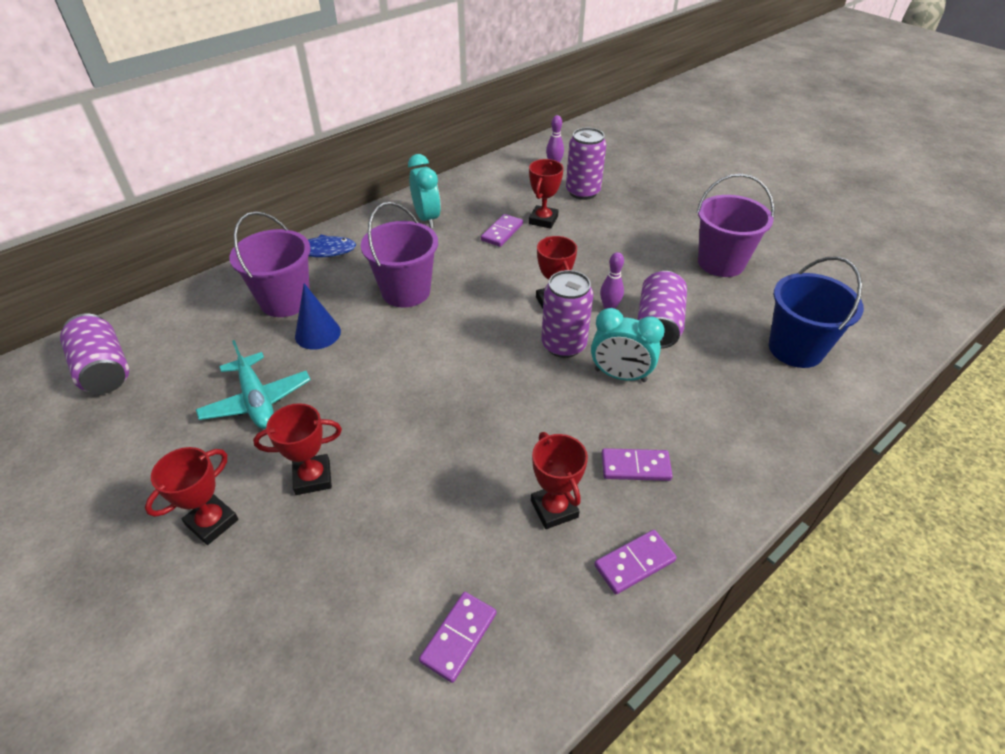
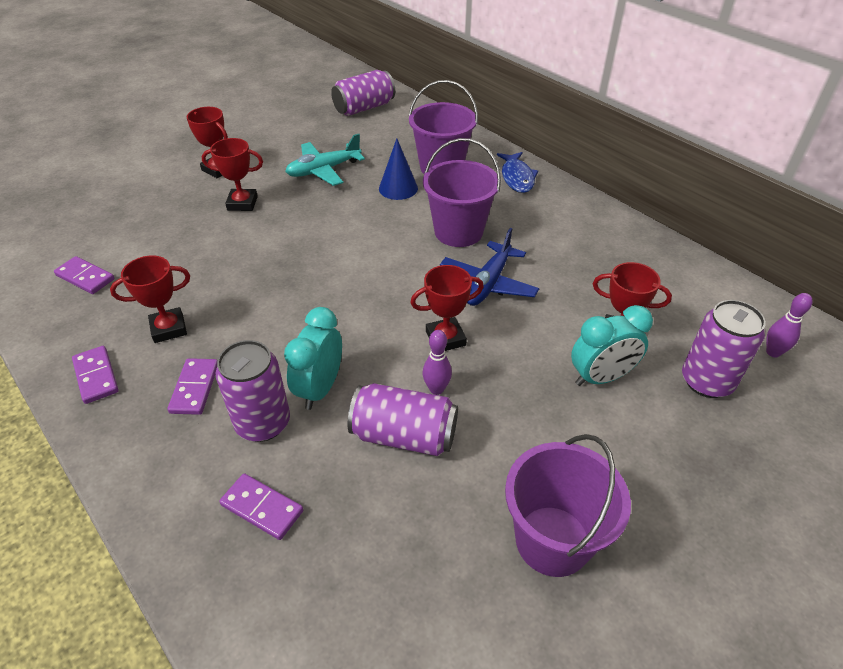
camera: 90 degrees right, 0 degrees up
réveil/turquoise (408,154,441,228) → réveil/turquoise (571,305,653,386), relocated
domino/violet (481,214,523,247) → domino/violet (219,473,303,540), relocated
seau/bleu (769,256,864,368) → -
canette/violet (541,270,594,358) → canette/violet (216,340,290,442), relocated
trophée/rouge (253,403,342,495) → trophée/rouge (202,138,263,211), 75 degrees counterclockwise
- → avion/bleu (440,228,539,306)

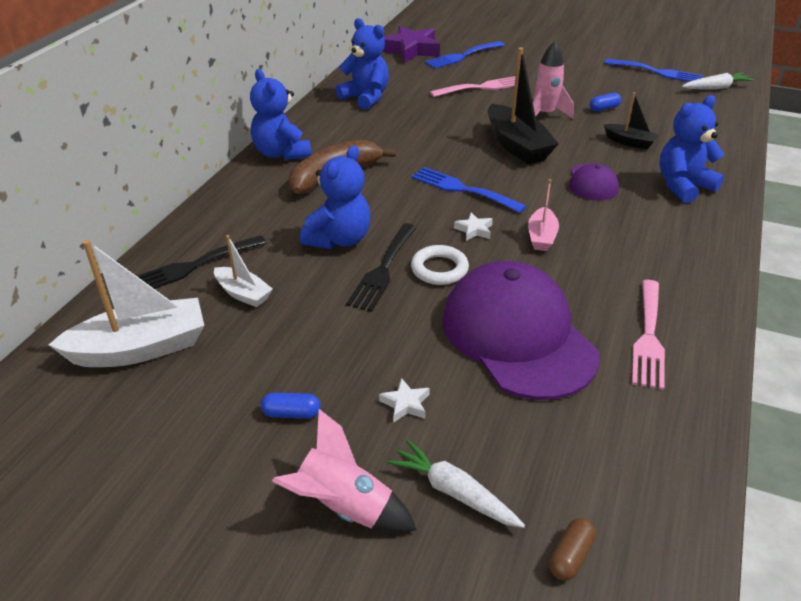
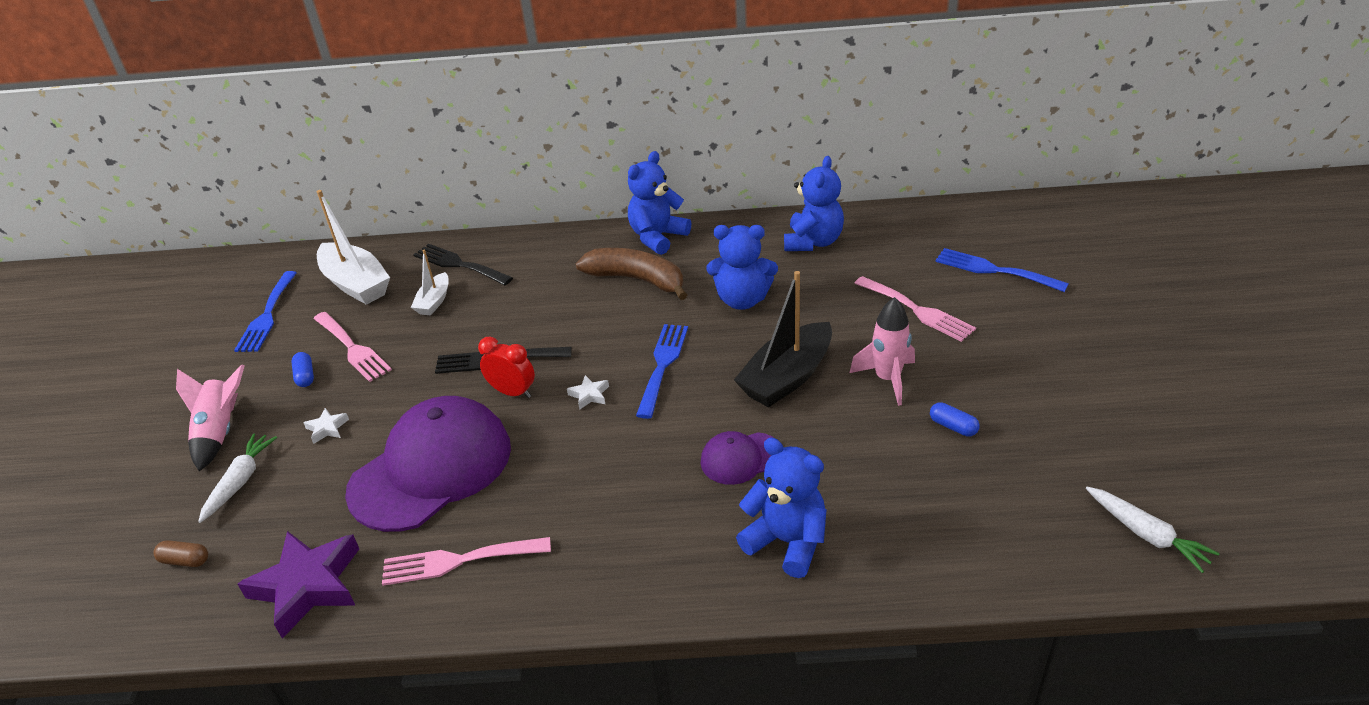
camera: 70 degrees right, 0 degrees up
étoile/violet (383,26,440,63) → étoile/violet (237,531,359,638), relocated
fourchette/bleu (604,59,703,82) → fourchette/bleu (234,271,297,352), relocated
bateau/noir (604,92,659,149) → -
ours en peluche/bleu (300,145,371,249) → ours en peluche/bleu (706,225,778,310), relocated
bateau/rose (528,179,559,251) → -
anneau/blanc (411,245,469,285) → réveil/rouge (478,337,535,398)
- → fourchette/rose (313,312,392,382)

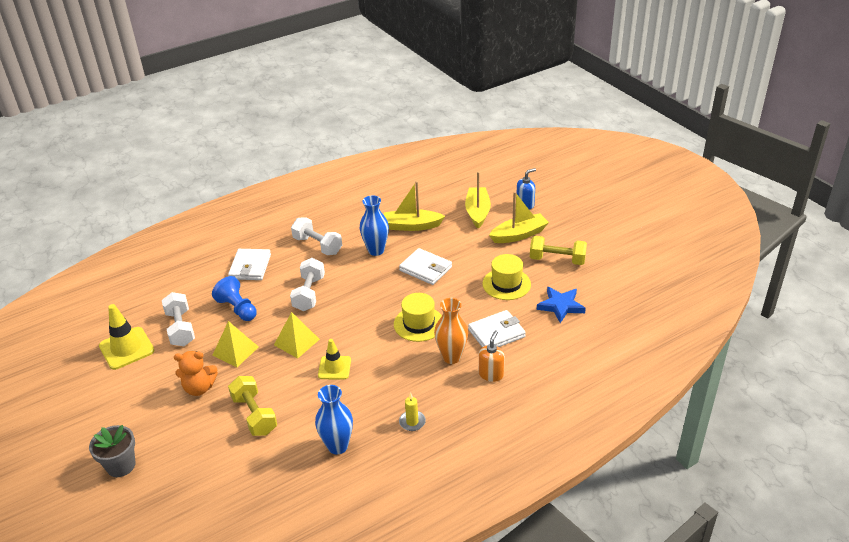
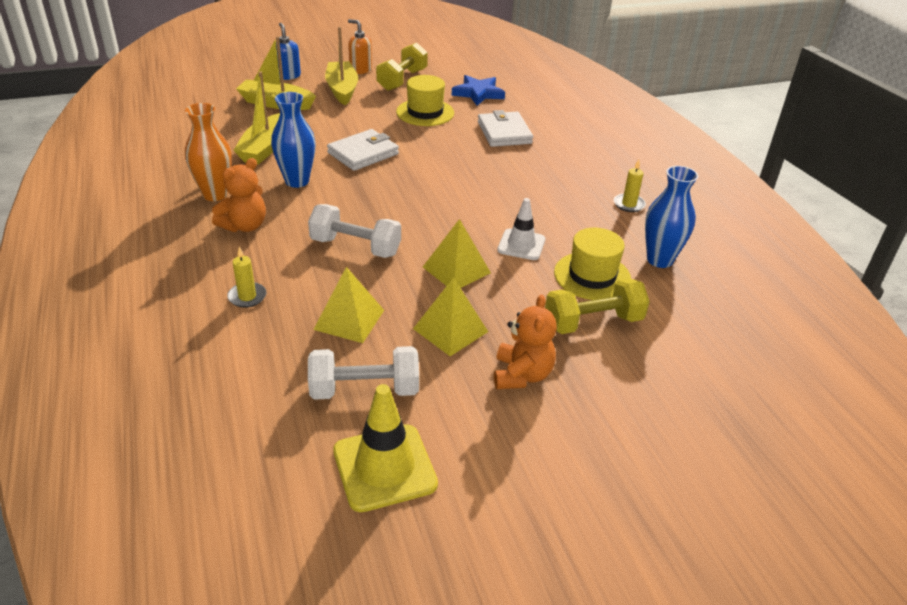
camera: 80 degrees left, 0 degrees up
haltère/blanc (291,218,342,255) → ours en peluche/orange (212,158,266,232)
portefeuille/blanc (228,249,271,280) → bougie/jaune (227,247,266,308)
pion/bleu (212,276,257,321) → pyramide/jaune (313,267,384,343)
chapeau/jaune (394,293,442,342) → chapeau/jaune (554,228,631,300), relocated
vase/orange (434,298,468,364) → vase/orange (185,103,232,201), relocated
distributeur de savon/orange (479,331,505,382) → distributeur de savon/orange (348,19,372,74), relocated
cône de chantier/jaune (318,339,351,379) → cône de chantier/blanc (497,198,545,260)
pot de fleurs/gris (89,425,136,477) → -

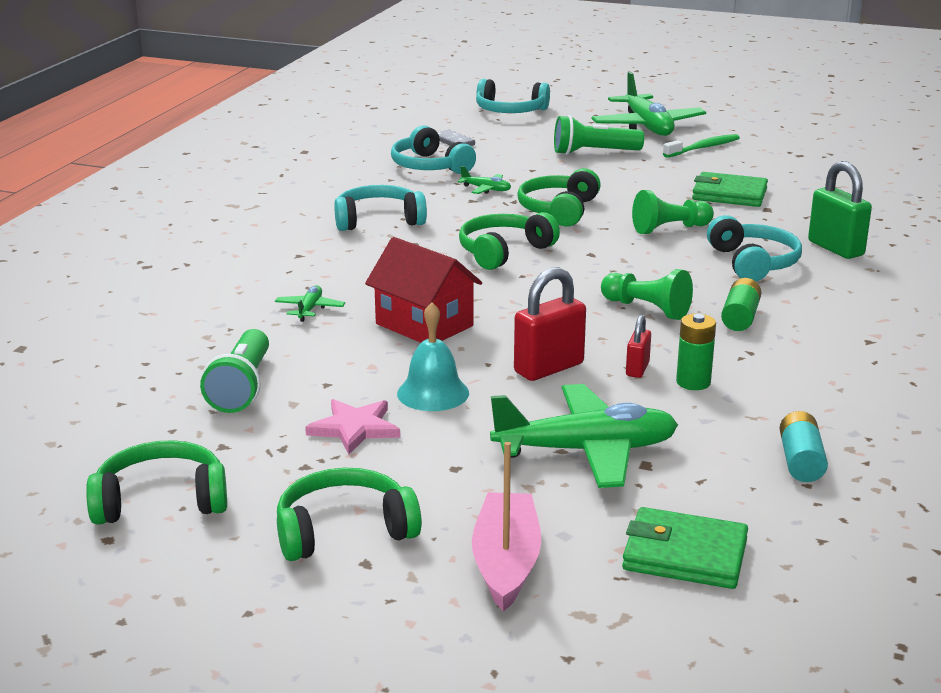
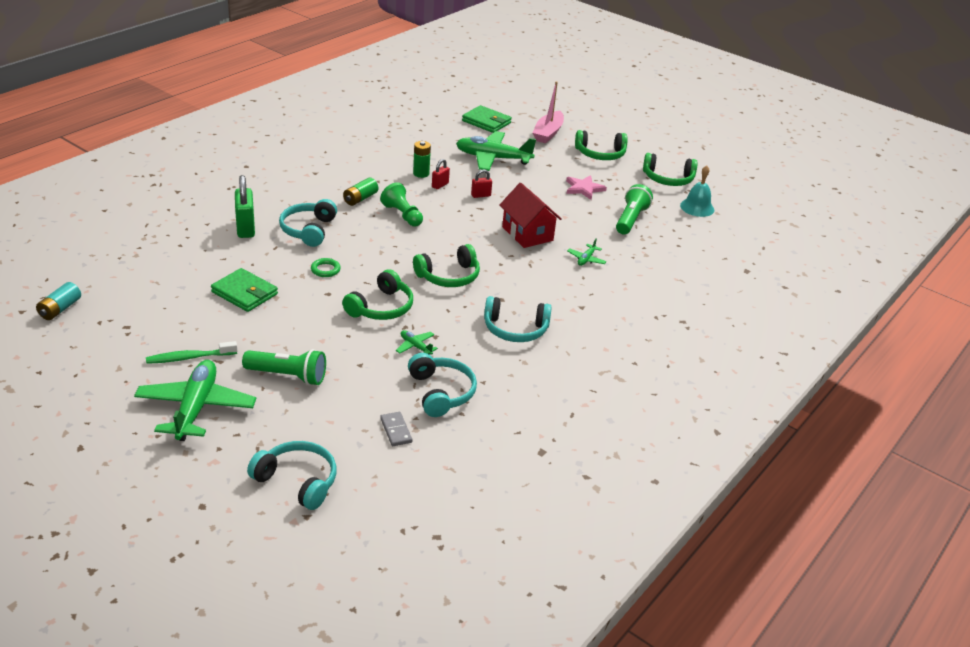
camera: 165 degrees left, 10 degrees up
pion/vert (632,190,714,234) → anneau/vert (311,258,341,277)
cadenas/rouge (514,267,586,381) → cadenas/rouge (471,169,492,198), x0.54
cloche/turquoise (397,302,469,411) → cloche/turquoise (680,166,714,217), relocated
pile/turquoise (780,411,828,482) → pile/turquoise (36,282,81,320), relocated

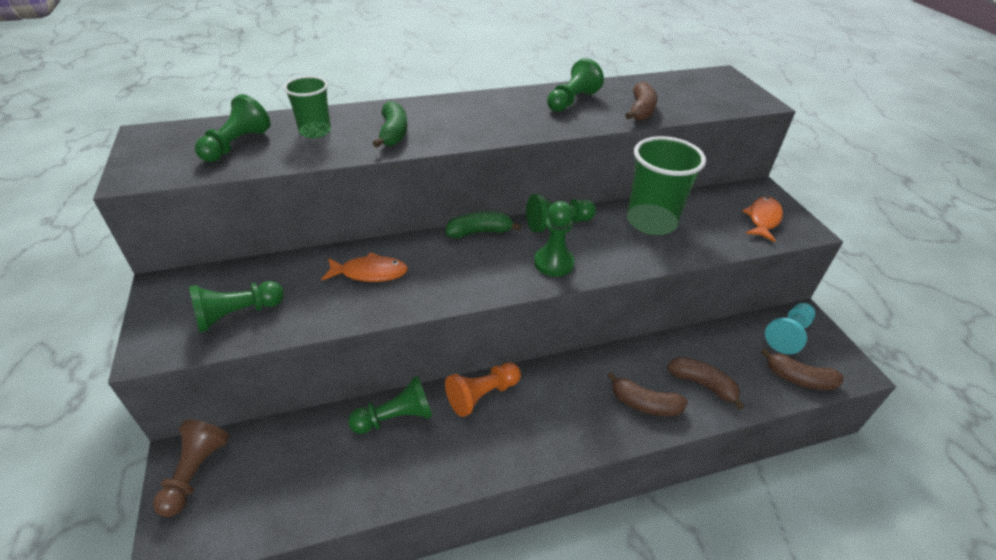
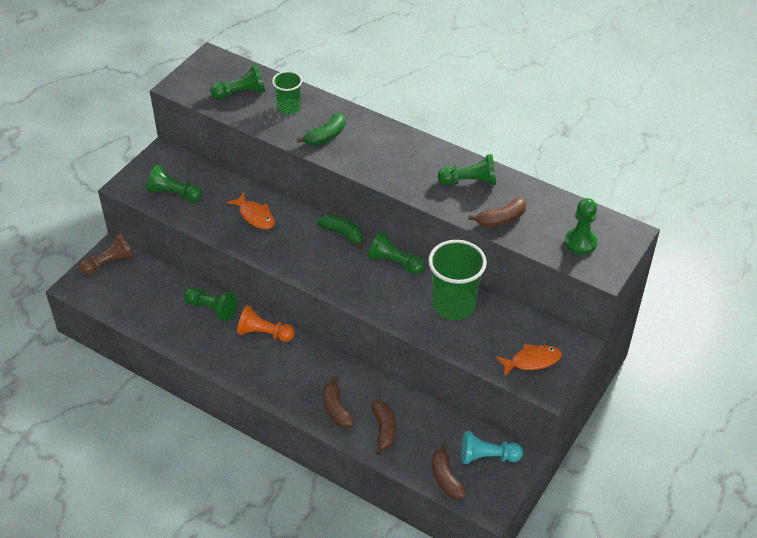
camera: 50 degrees right, 5 degrees up
pion/vert (534,201,574,277) → pion/vert (564,198,597,255), relocated

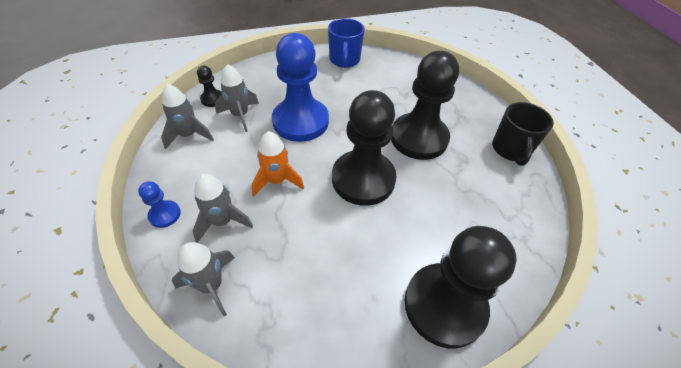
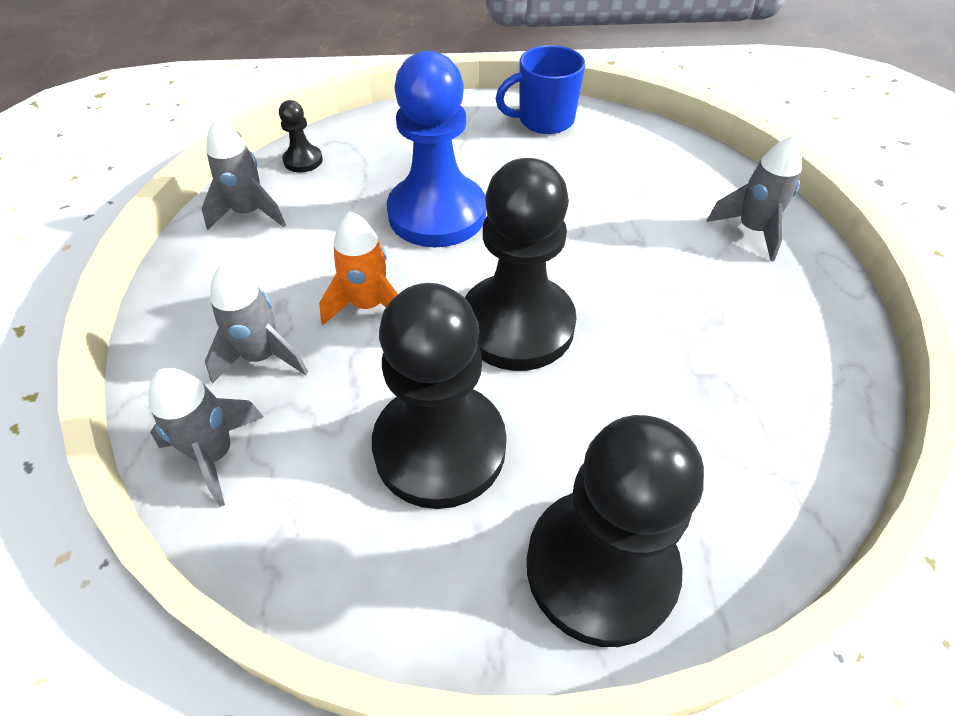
camera: 15 degrees right, 0 degrees up
tasse/bleu (328,18,365,68) → tasse/bleu (495,45,585,134), 60 degrees clockwise
pion/noir (391,51,459,160) → pion/noir (372,283,507,509), relocated
fusée/gris (215,64,259,132) → fusée/gris (707,135,802,261), relocated
tasse/noir (492,102,554,166) → -
pion/bleu (138,181,181,228) → -

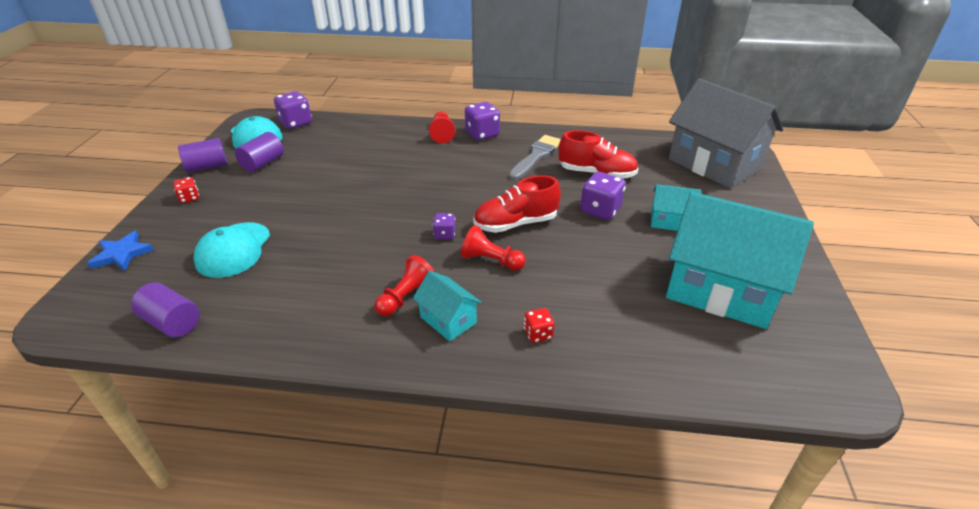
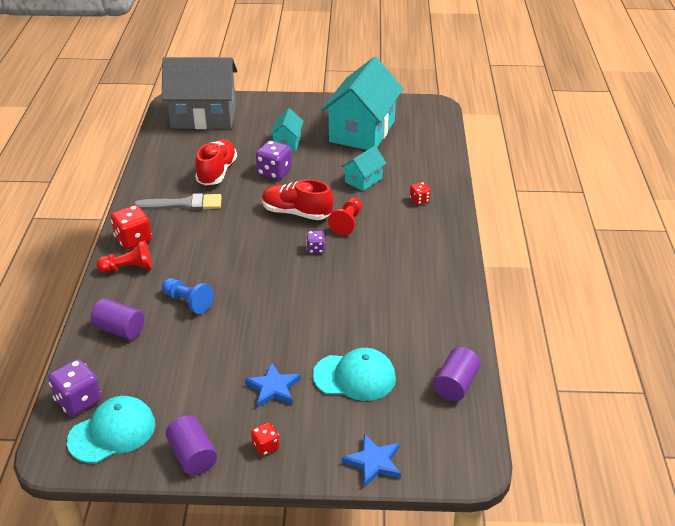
camera: 95 degrees left, 0 degrees up
maison/gris (669,78,783,188) → maison/gris (162,57,238,129), 45 degrees clockwise
dé/violet (465,102,500,140) → dé/rouge (111,205,152,249)
cylindre/violet (235,132,284,172) → cylindre/violet (91,298,144,340), relocated
pinceau/gris (509,135,561,180) → pinceau/gris (134,193,222,211), 150 degrees clockwise
chaussure/rouge (473,175,561,233) → chaussure/rouge (262,179,334,220), 135 degrees clockwise
pion/rouge (374,255,435,317) → -
maison/turquoise (413,271,482,341) → maison/turquoise (341,146,387,191), relocated
- → pion/bleu (162,278,214,314)
- → étoile/bleu (245,362,301,408)

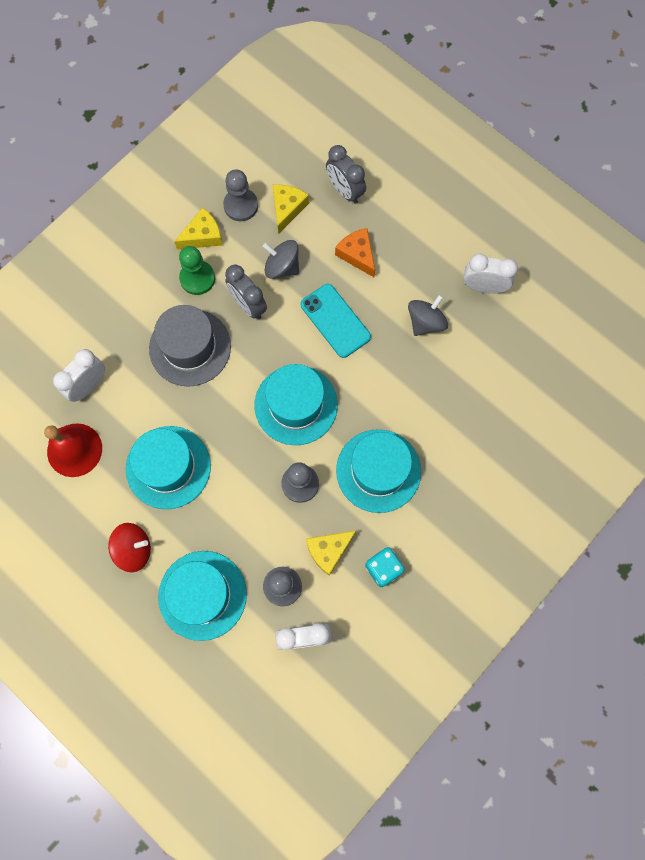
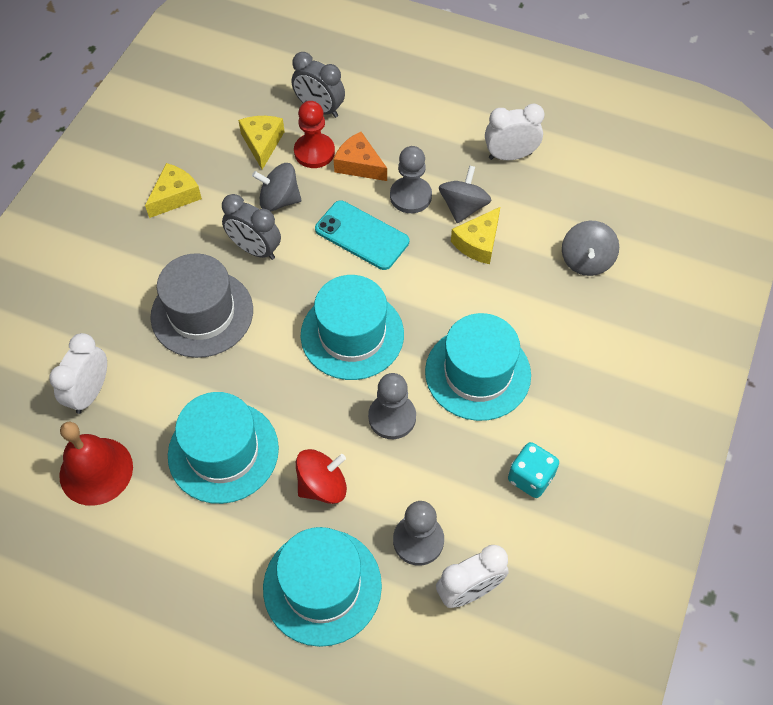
camera: 20 degrees left, 15 degrees down
pion/gris (223,169,258,221) → pion/gris (390,146,432,213), relocated
pion/vert (179,246,215,295) → -
toupie/rouge (108,523,151,572) → toupie/rouge (296,449,347,504), relocated
fromage/jaune (306,531,356,576) → fromage/jaune (451,207,500,264), relocated
- → pion/rouge (294,101,335,168)
- → toupie/gris (562,221,619,276)

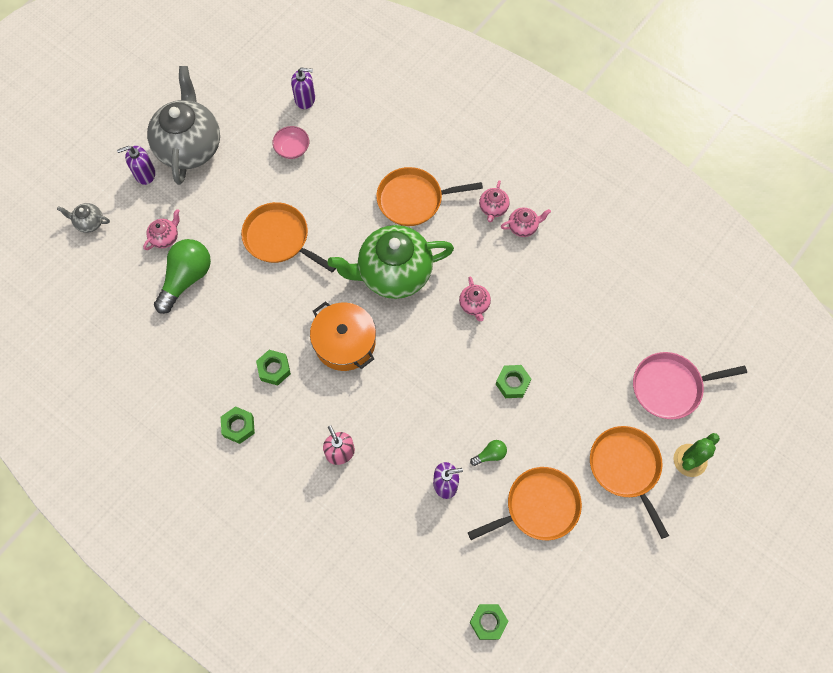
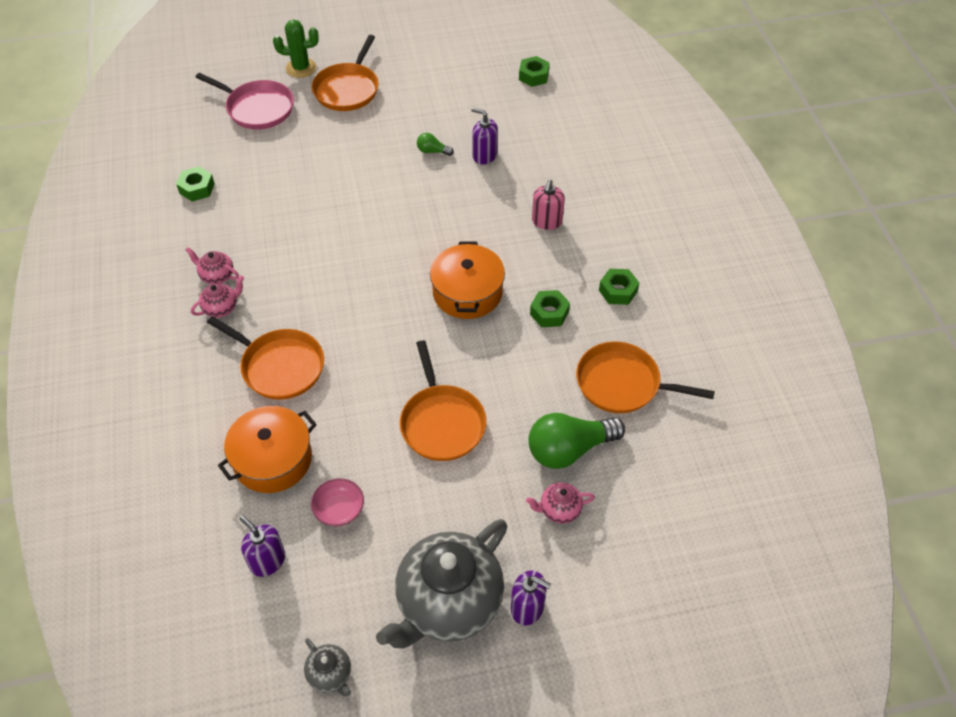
camera: 140 degrees left, 15 degrees down
théière/gris (57,203,110,233) → théière/gris (304,638,351,696), relocated
théière/vert (327,225,454,299) → -
théière/rose (459,276,491,322) → -
écrou/vert (496,365,531,398) → écrou/vert (176,167,215,201), relocated
poêle/orange (468,467,582,540) → poêle/orange (576,342,715,413), relocated
- → marmite/orange (218,406,317,493)

